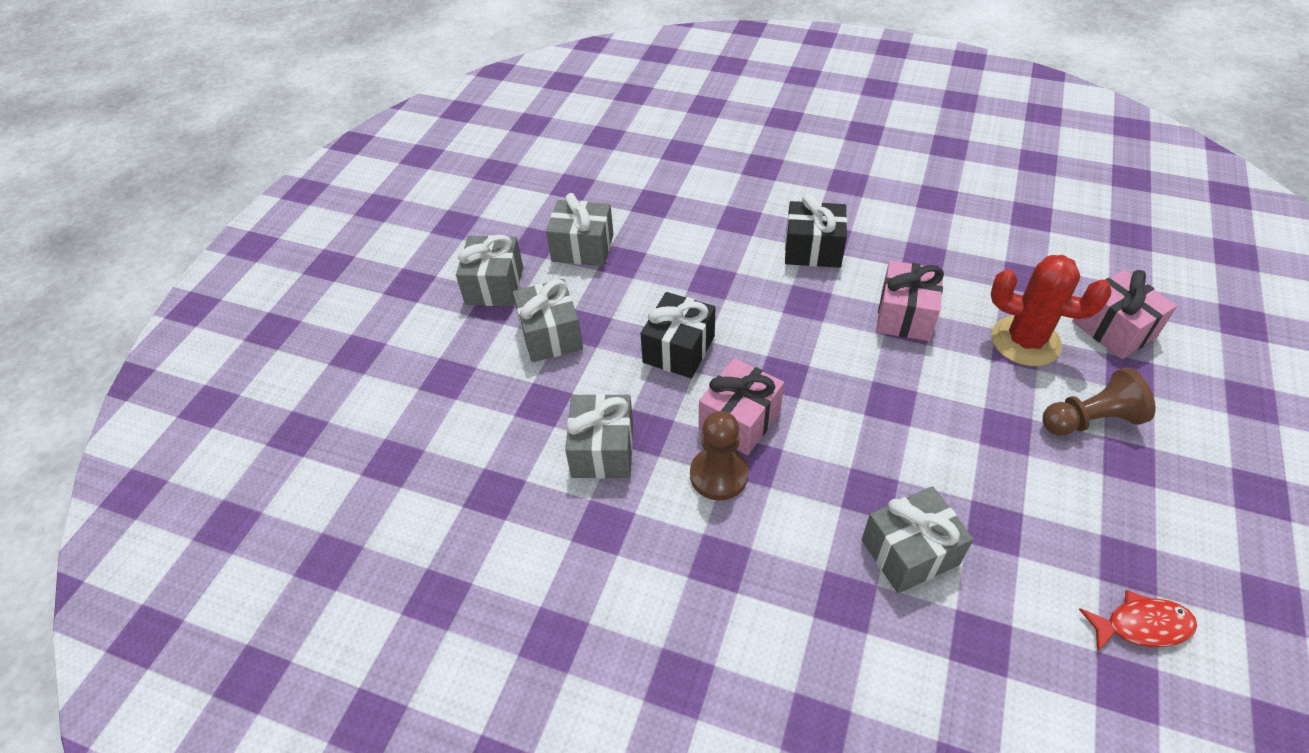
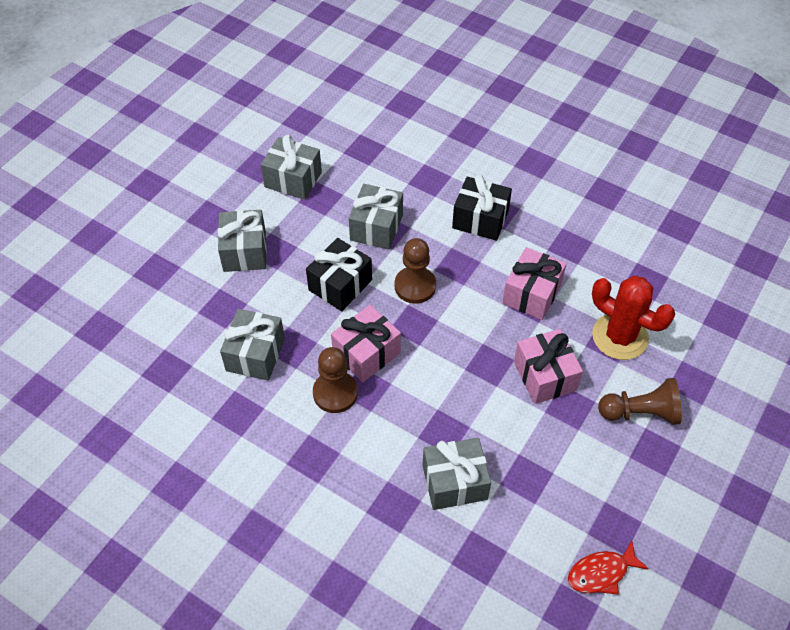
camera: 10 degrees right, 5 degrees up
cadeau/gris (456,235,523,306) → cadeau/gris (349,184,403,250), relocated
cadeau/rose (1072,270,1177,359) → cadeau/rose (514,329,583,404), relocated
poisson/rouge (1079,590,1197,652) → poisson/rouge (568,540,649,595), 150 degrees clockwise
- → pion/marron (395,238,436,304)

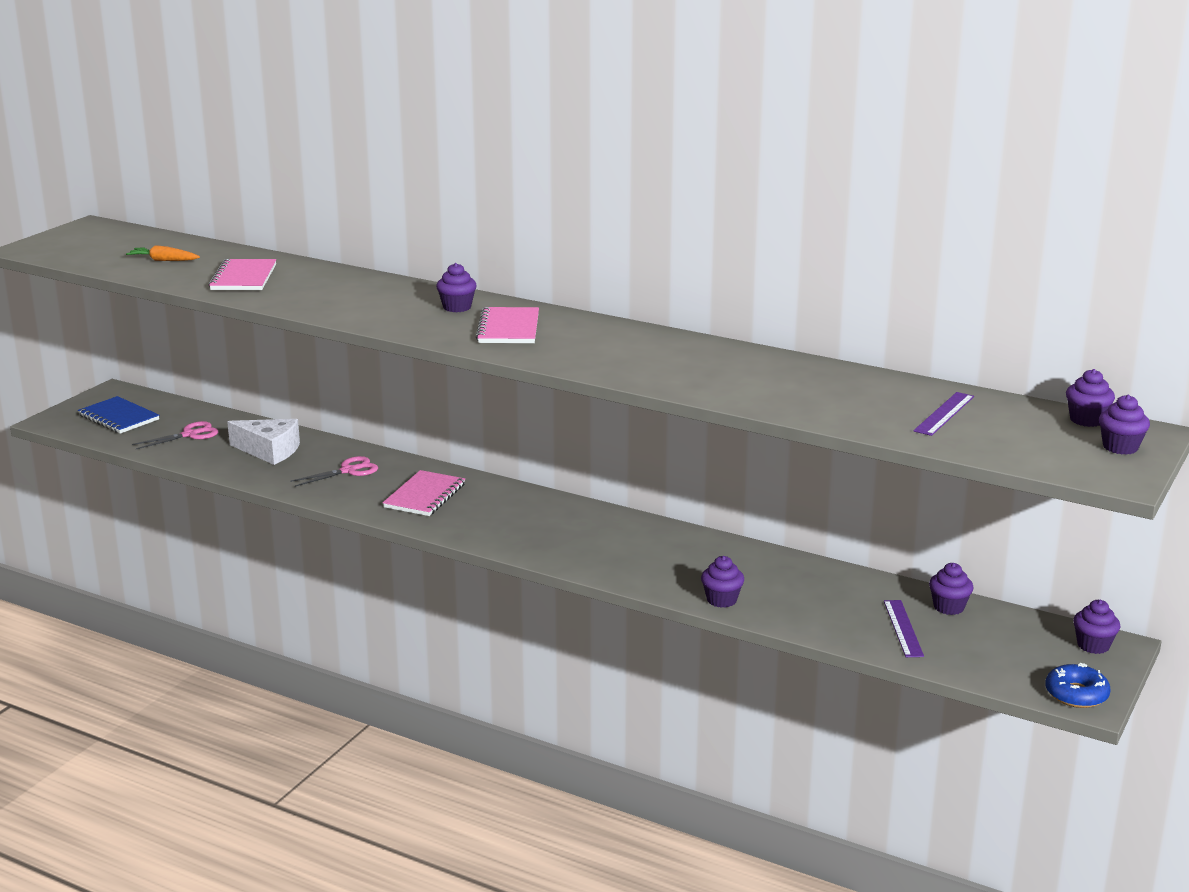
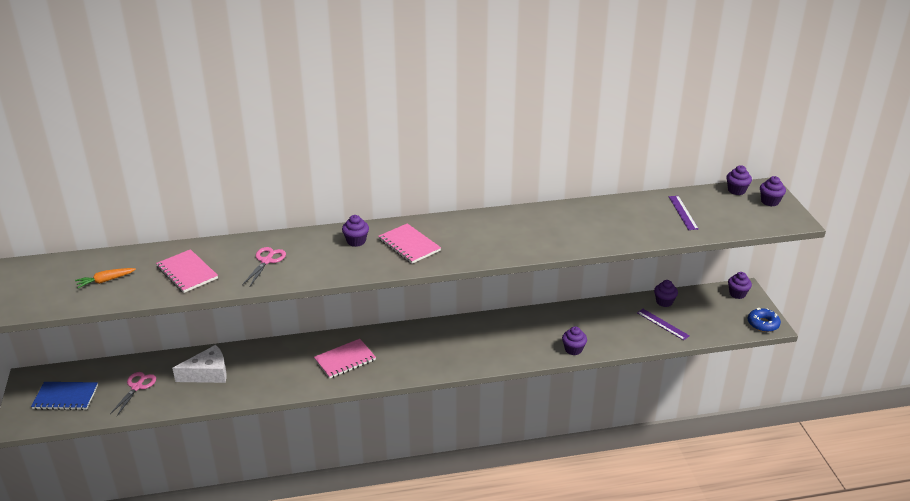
camera: 40 degrees left, 10 degrees up
ciseaux/rose (290,456,378,487) → ciseaux/rose (242,247,286,286), relocated
carnet/rose (383,470,465,516) → carnet/rose (314,339,376,379), 75 degrees clockwise

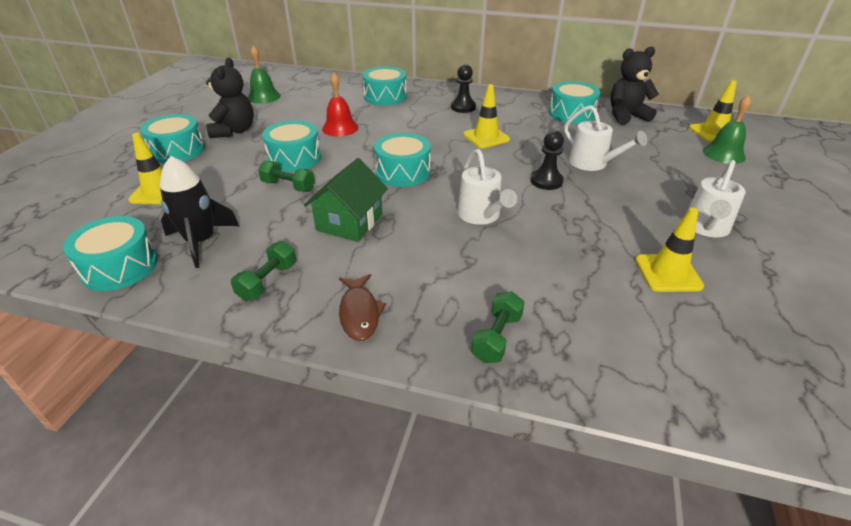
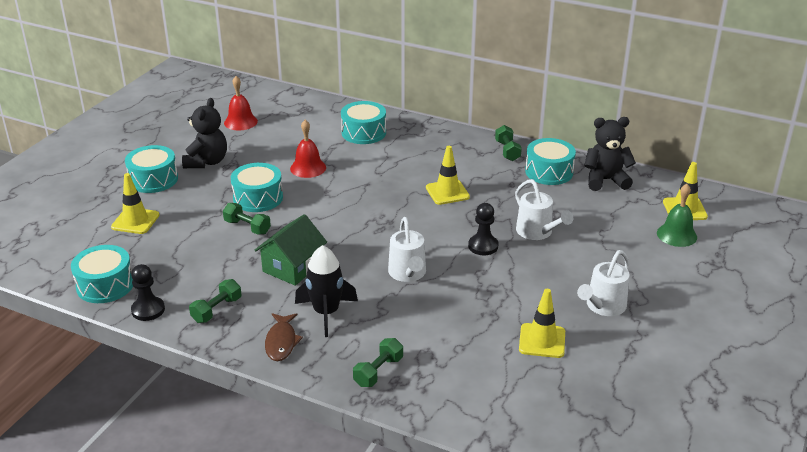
camera: 10 degrees right, 5 degrees down
cloche/vert (248,45,280,104) → cloche/rouge (224,76,258,130)
pion/noir (451,64,476,113) → pion/noir (131,264,165,321), relocated
tambour/turquoise (374,133,431,187) → -
fusée/noir (160,156,239,268) → fusée/noir (295,245,358,337), relocated
- → haltère/vert (495,125,522,161)

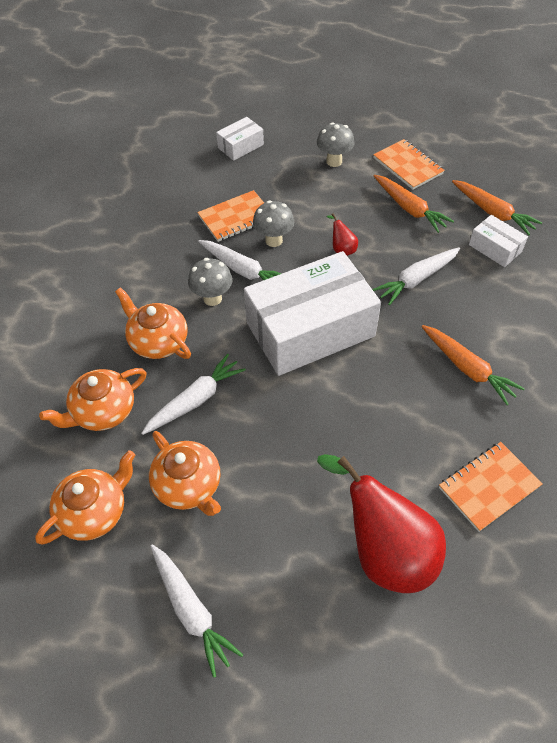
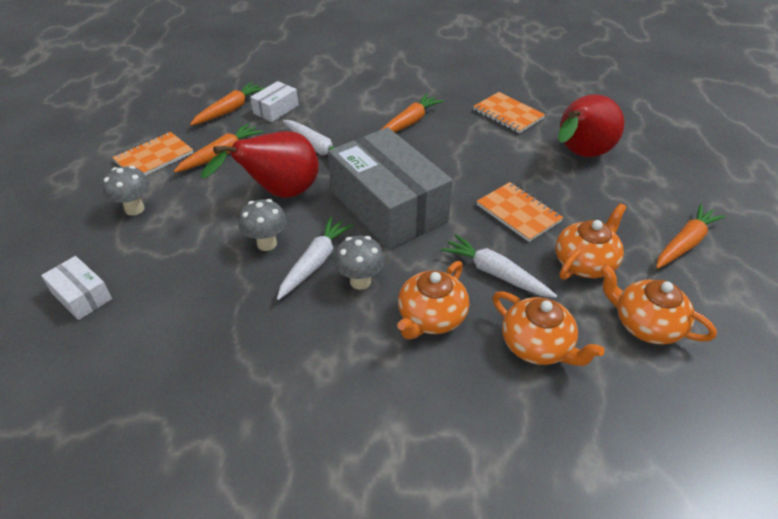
camera: 100 degrees left, 10 degrees down
carnet/orange (198,190,264,242) → carnet/orange (477,182,563,242), relocated
poire/rouge (326,213,358,256) → poire/rouge (201,131,319,198), x2.45
boîte/blanc (244,251,381,376) → boîte/gris (328,127,453,250)
carotte/blanc (150,544,243,678) → carotte/orange (656,204,726,269)

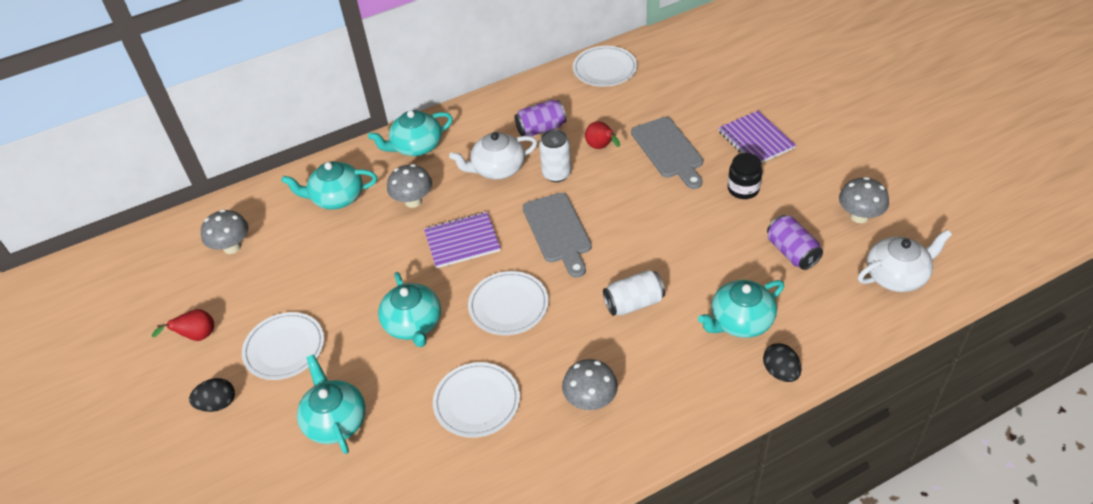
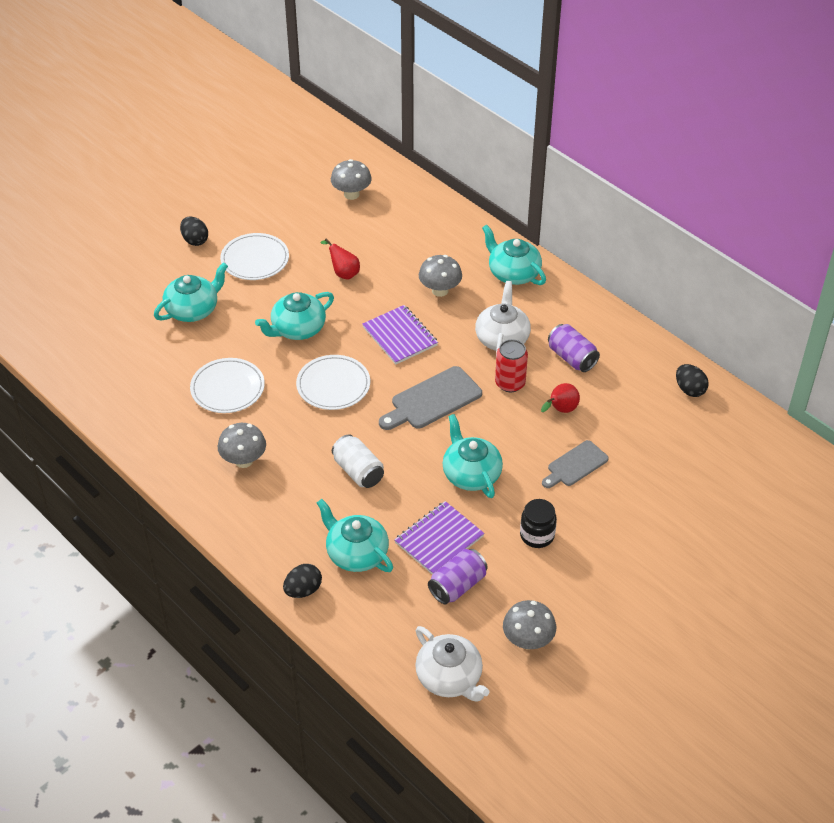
camera: 70 degrees right, 0 degrees up
assiette/blanc (573,46,637,87) → œuf/noir (676,364,709,397)
carnet/violet (718,111,796,163) → carnet/violet (394,501,484,574), relocated
planche à découper/gris (631,117,703,189) → planche à découper/gris (542,440,609,488), x0.66
canette/blanc (539,129,571,182) → canette/rouge (495,339,528,392)
théière/blanc (449,132,537,180) → théière/blanc (475,281,531,356), 45 degrees clockwise
théière/turquoise (281,161,377,210) → théière/turquoise (442,414,503,498), relocated
poire/rouge (152,309,214,341) → poire/rouge (320,238,360,280), relocated

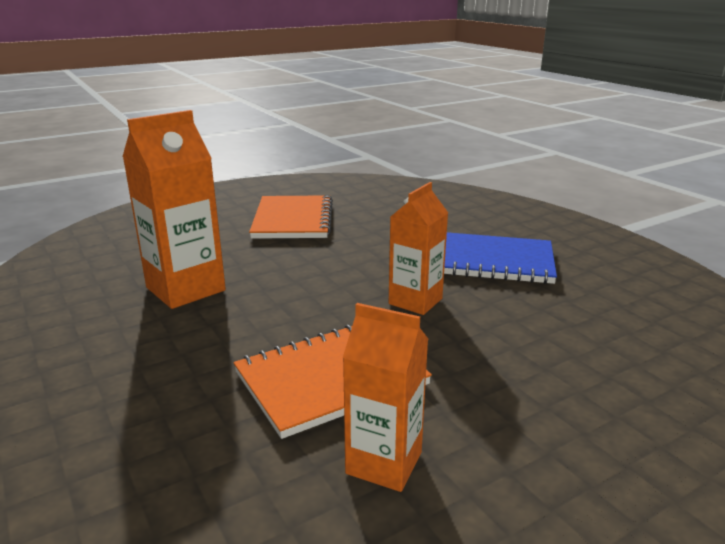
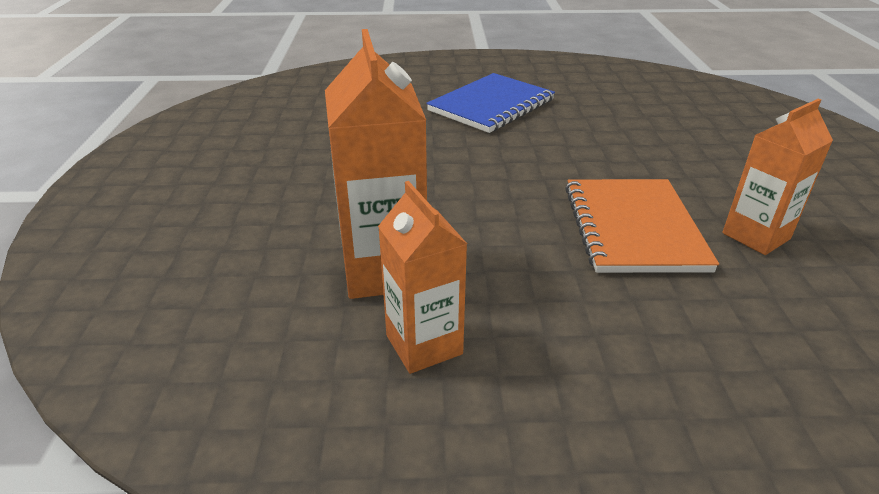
camera: 60 degrees left, 10 degrees up
brique de lait/orange (389,182,448,315) → brique de lait/orange (378,181,467,374), relocated
carnet/orange (249,195,333,239) → -

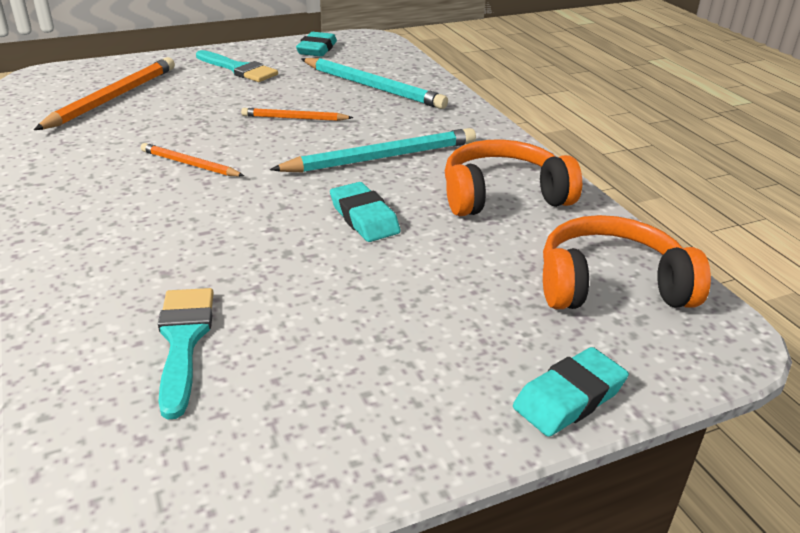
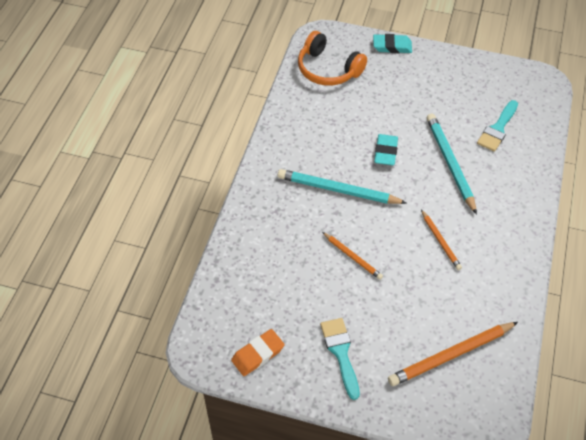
camera: 140 degrees left, 20 degrees up
gomme/turquoise (296,32,337,57) → gomme/orange (231,329,284,376)
crayon/turquoise (301,58,448,109) → crayon/turquoise (427,114,477,215), relocated
casque audio/orange (445,139,582,216) → -

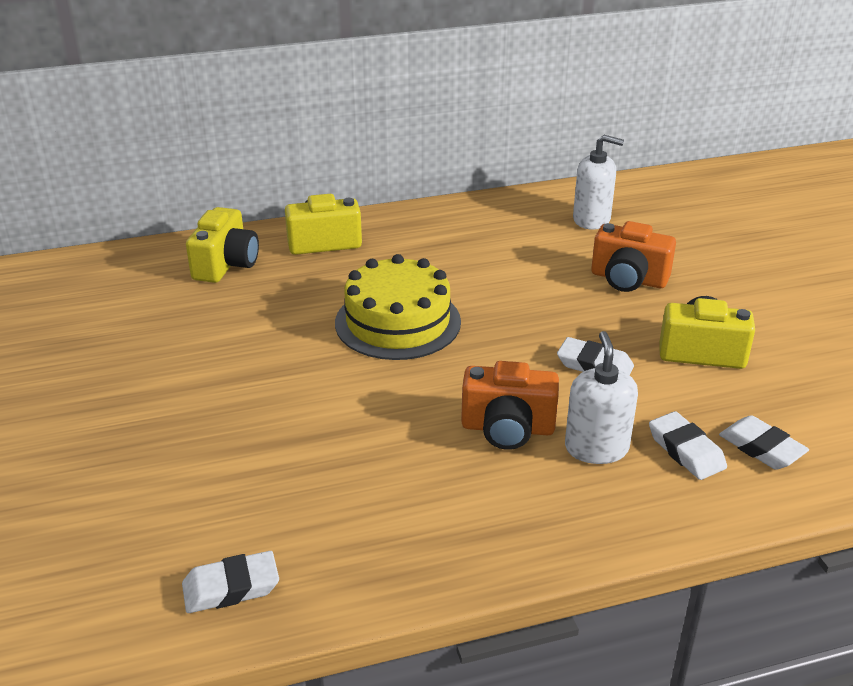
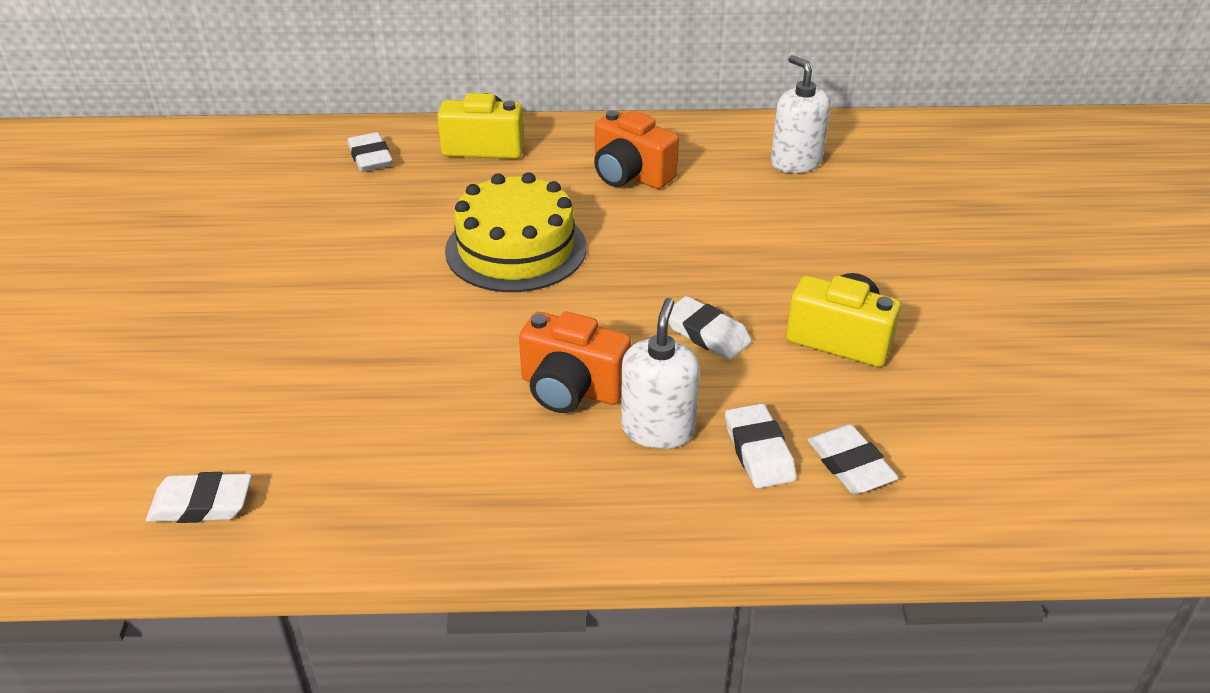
camera: 15 degrees right, 5 degrees up
distributeur de savon/blanc (573,135,624,230) → distributeur de savon/blanc (771,55,830,173), 150 degrees counterclockwise
appareil photo/jaune (186,207,259,283) → gomme/blanc (348,132,393,172)
appareil photo/orange (591,221,676,292) → appareil photo/orange (594,110,679,189), relocated

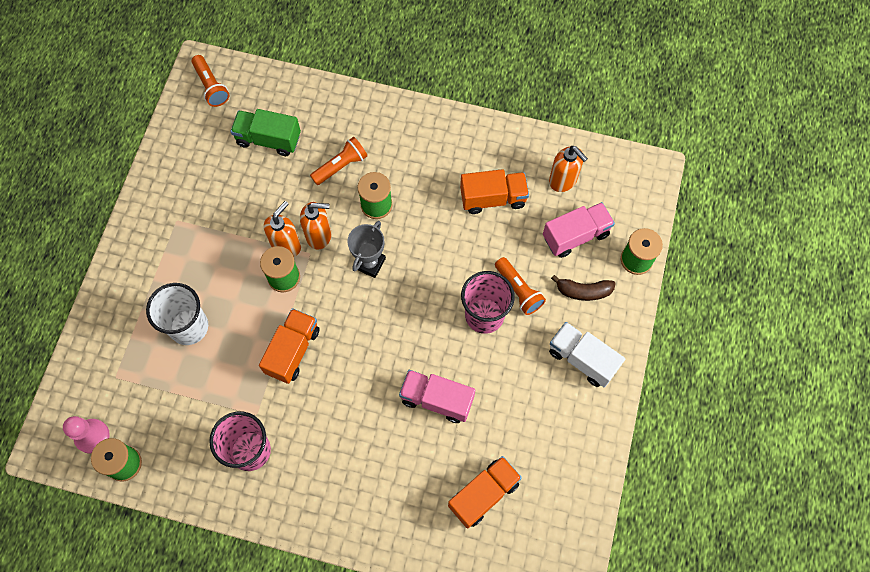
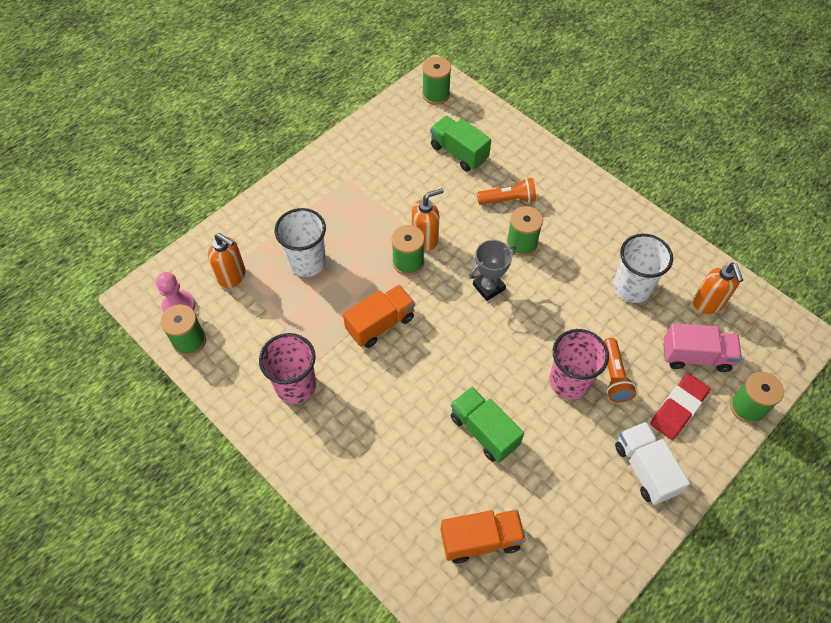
camera: 30 degrees right, 10 degrees down
lampe de poche/orange (192,55,229,107) → bobine/vert (422,57,451,105)
camion/orange (460,169,529,214) → gobelet/blanc (613,234,673,303)
distributeur de savon/orange (300,202,331,249) → distributeur de savon/orange (208,233,246,288), relocated
banane/marron (551,275,616,301) → gomme/rouge (650,374,710,440)
camion/rose (399,370,475,423) → camion/vert (451,387,524,463)

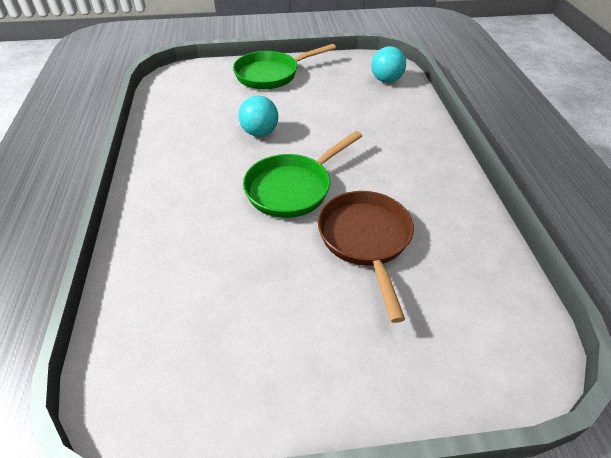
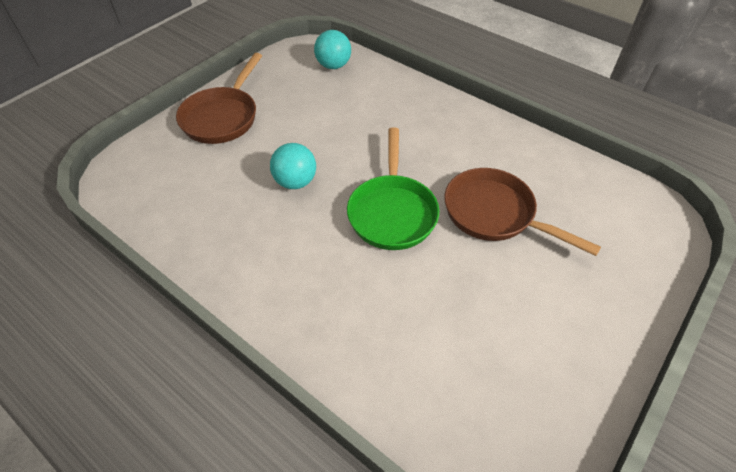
camera: 45 degrees left, 5 degrees up
poêle/vert (233,44,336,89) → poêle/marron (176,53,262,144)

